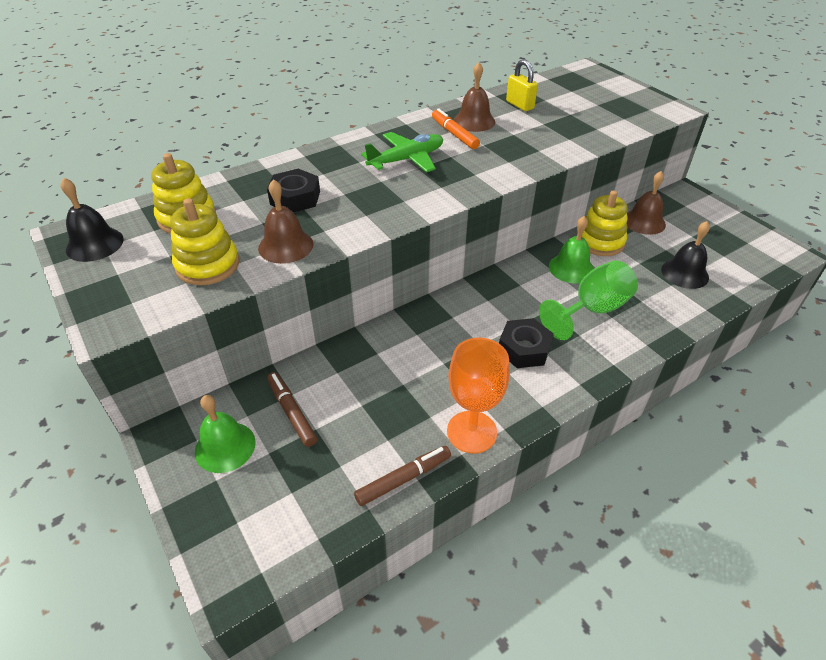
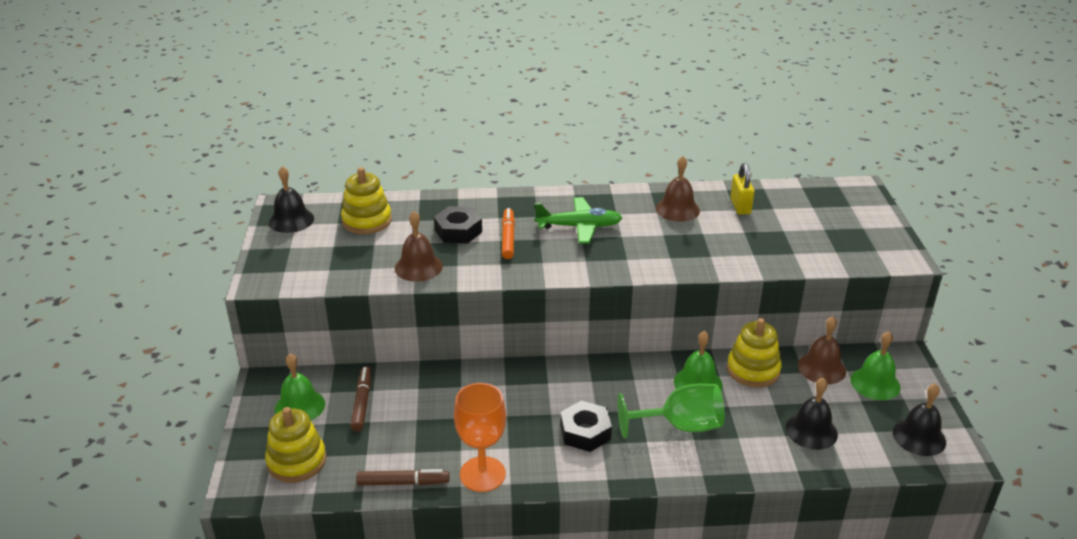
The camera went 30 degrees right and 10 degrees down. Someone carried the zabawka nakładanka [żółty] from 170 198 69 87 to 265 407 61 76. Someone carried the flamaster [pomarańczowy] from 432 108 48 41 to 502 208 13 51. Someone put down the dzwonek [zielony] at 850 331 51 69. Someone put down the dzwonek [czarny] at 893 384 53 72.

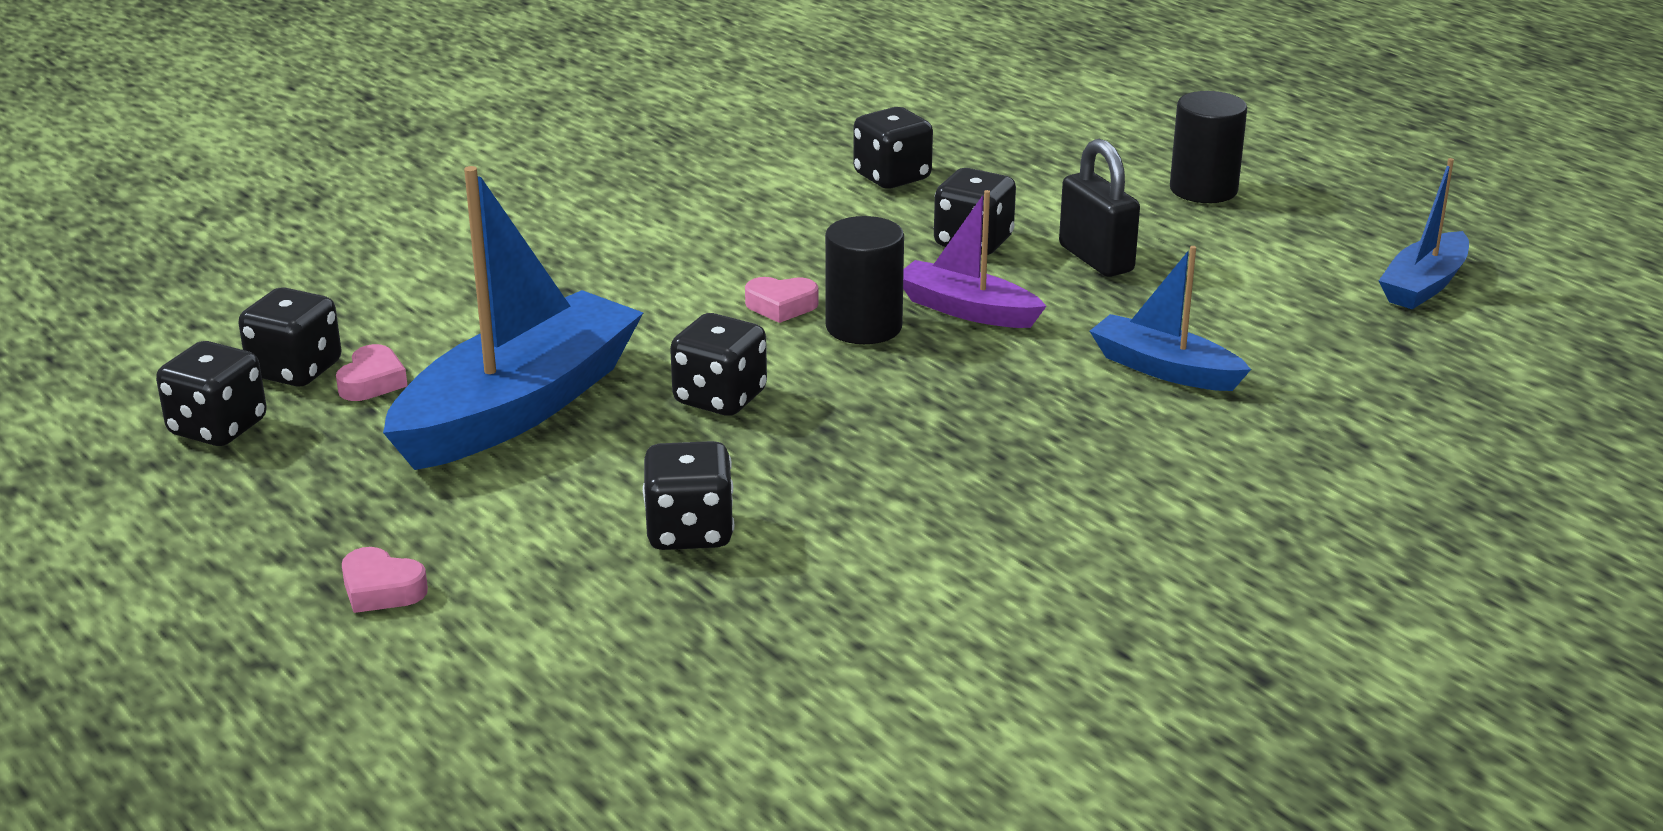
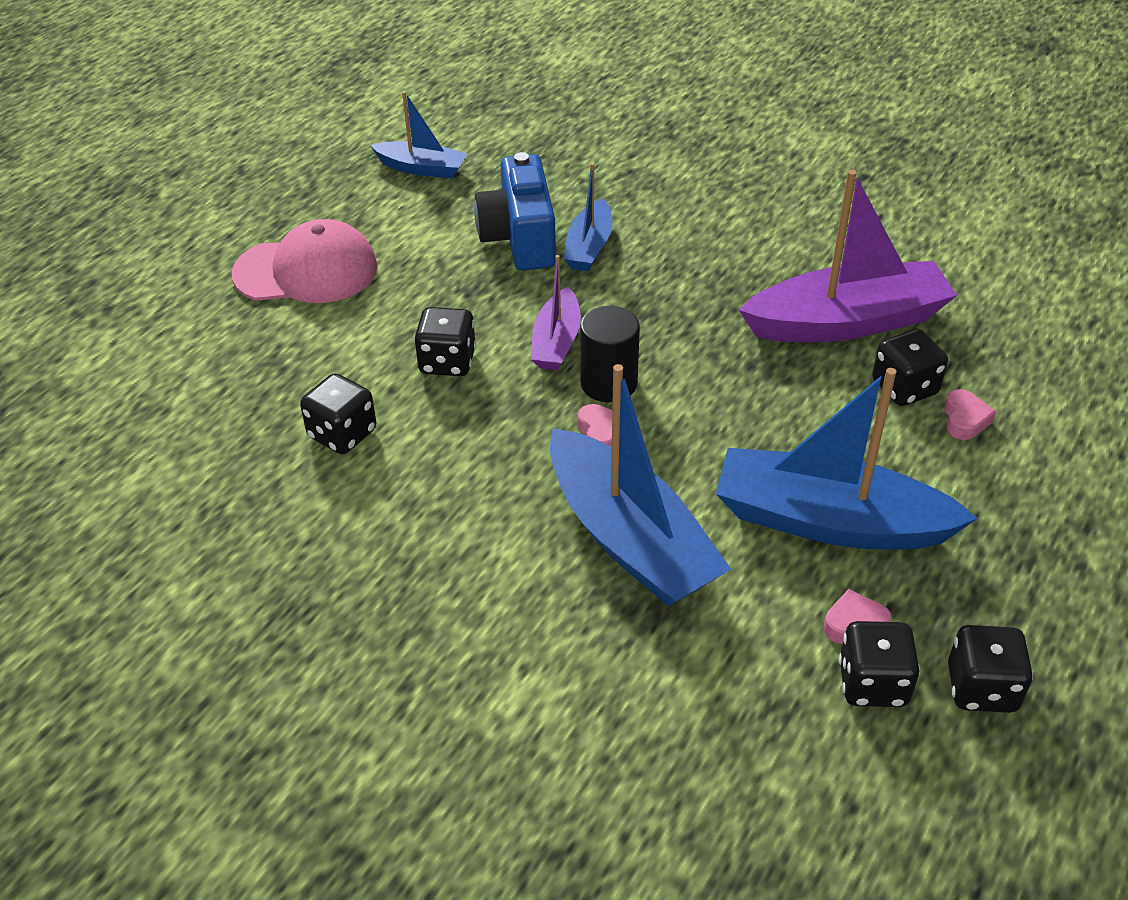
The camera went 110 degrees left and 15 degrees up. Someone carried the serce [różowy] from 342 547 86 66 to 944 389 53 51. Someone took away the kostka do gry [czarny] at 670 313 97 103. Someone took away the kłódka [czarny] at 1059 139 81 138. Someone swapped the walec [czarny] at 1170 91 77 112 for the czapka [różowy] at 232 219 146 84. Someone put down the aparat fotograficzny [niebieski] at 474 152 82 119. Someone put down the łódka [niebieski] at 550 364 181 242. Someone put down the łódka [fioletowy] at 739 170 218 172.

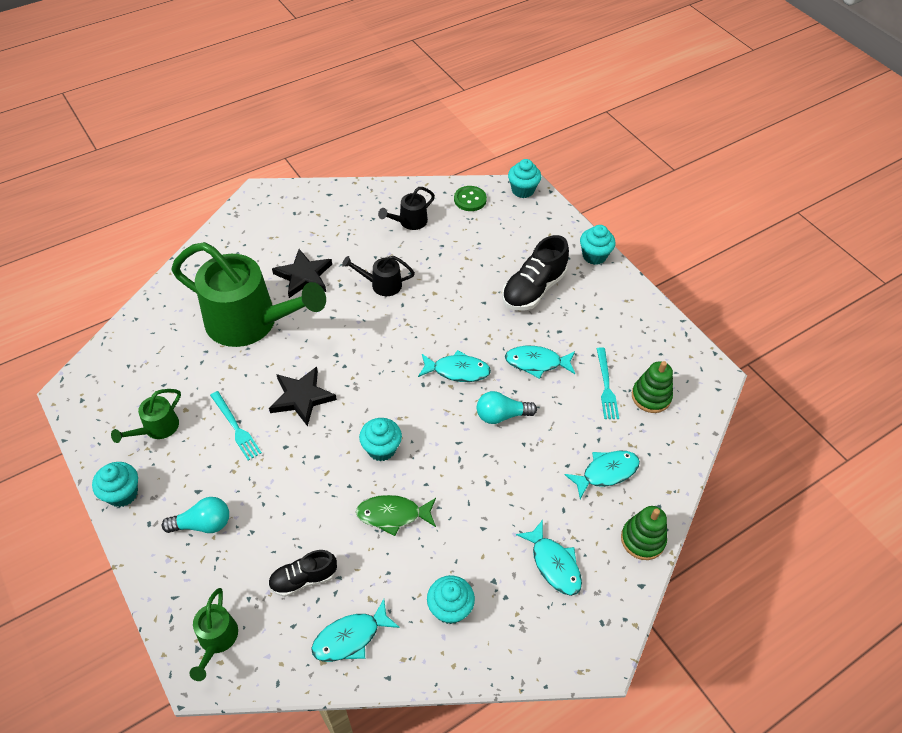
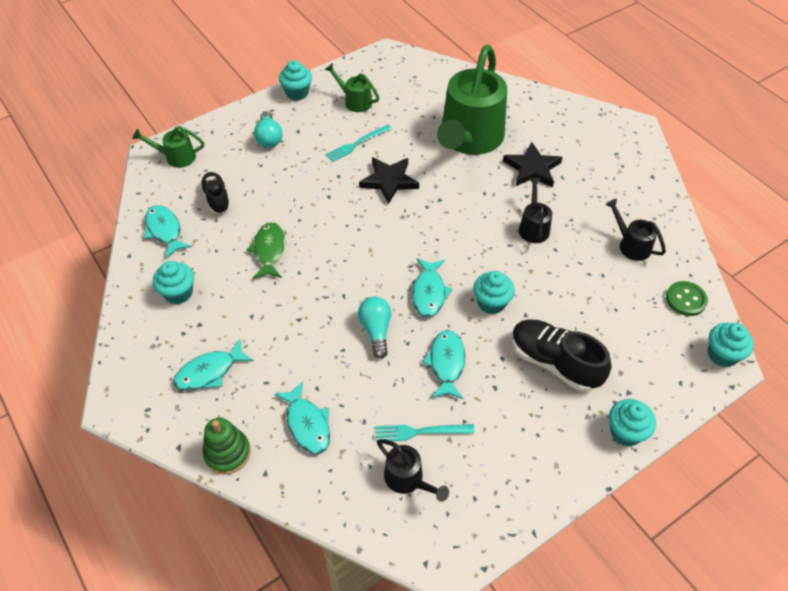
The camera went 90 degrees right and 0 degrees up. Someone carried the muffinka [turkusowy] from 359 418 43 43 to 473 271 42 43. Someone swapped the zabawka nakładanka [zielony] at 632 361 41 52 for the konewka [czarny] at 377 439 72 63.

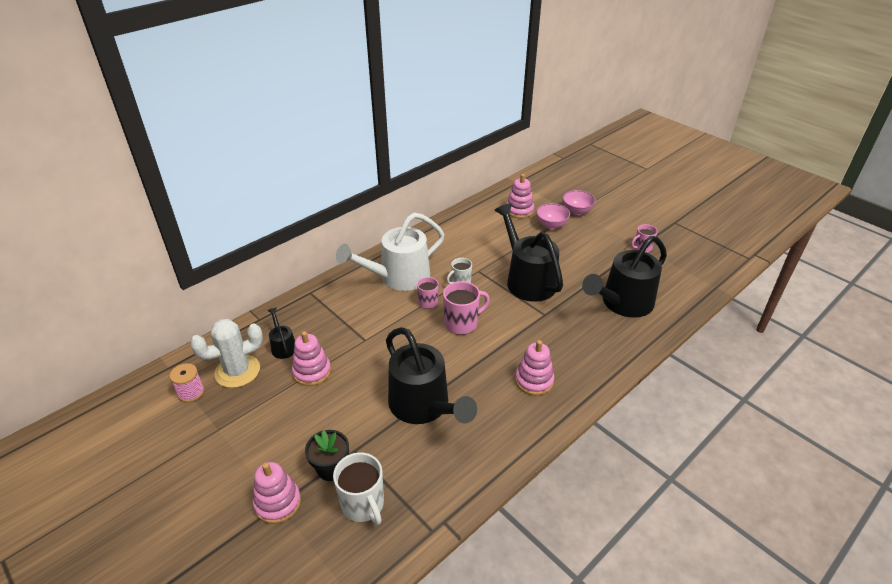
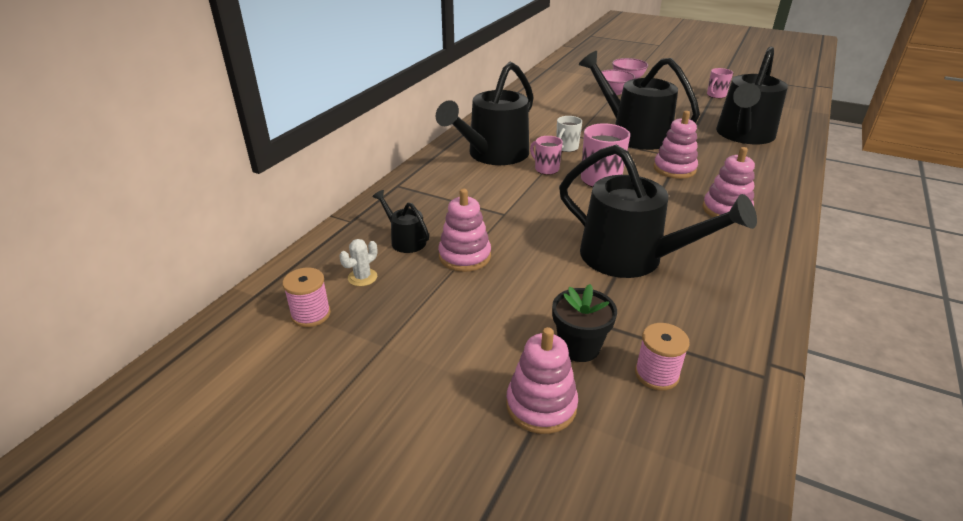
The camera went 20 degrees left and 5 degrees down. Someone scaled the kaktus [biały] at 190 319 73 69 by 0.46. Someone swapped the kubek [biały] at 333 453 51 72 for the szpulka [różowy] at 635 323 55 68. Someone repainted the konewka [biały] at 336 213 108 78, which became the konewka [czarny] at 436 62 98 103. Someone carried the zabawka nakładanka [różowy] from 506 174 28 44 to 654 111 44 68.

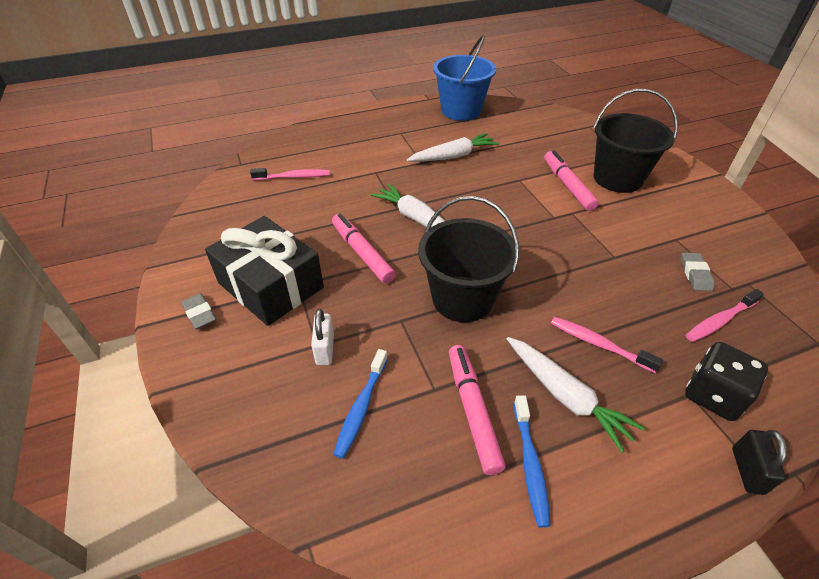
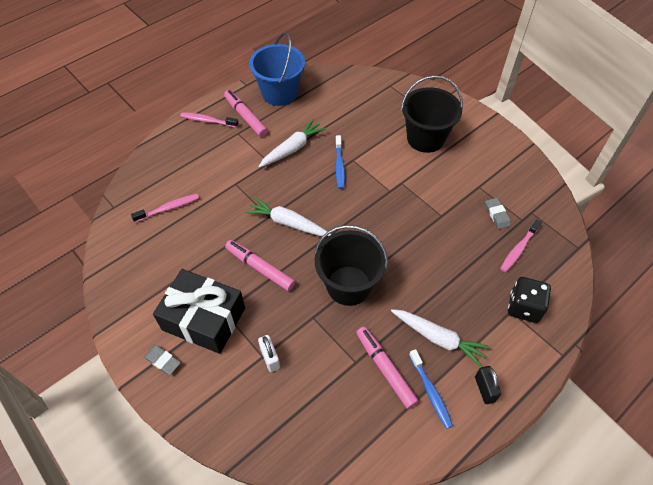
The camera went 20 degrees left and 10 degrees up. Someone carried the szczoteczka do zębów [niebieski] from 333 349 55 110 to 335 135 10 54. Someone carried the flamaster [różowy] from 544 150 55 61 to 224 90 44 47. Someone carried the szczoteczka do zębów [różowy] from 551 317 112 56 to 180 112 59 16. Someone carried the kłódka [czarny] from 732 430 55 65 to 475 366 26 38.

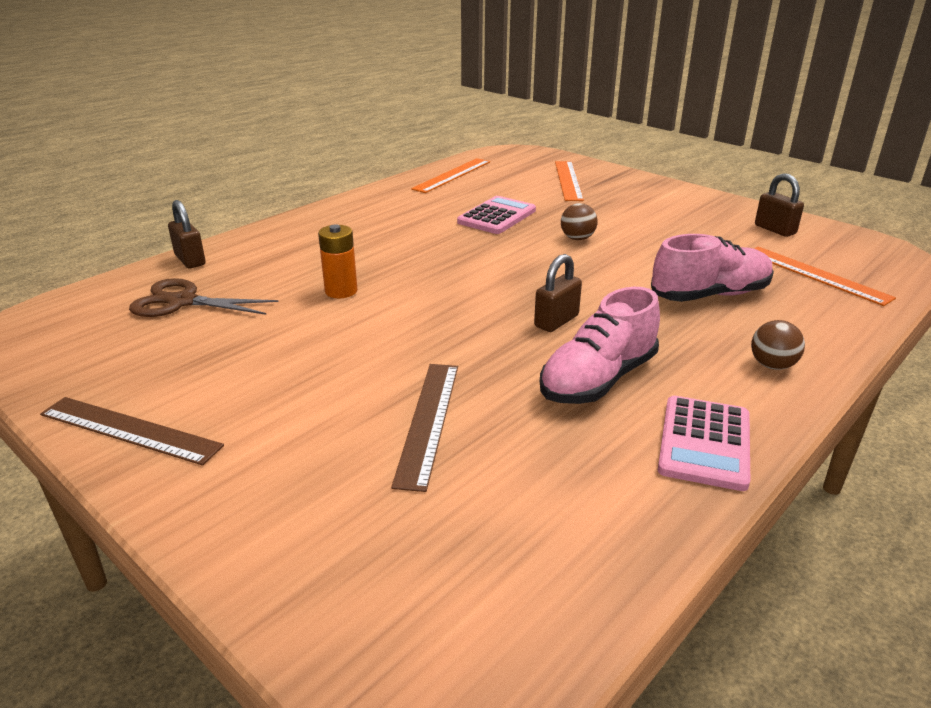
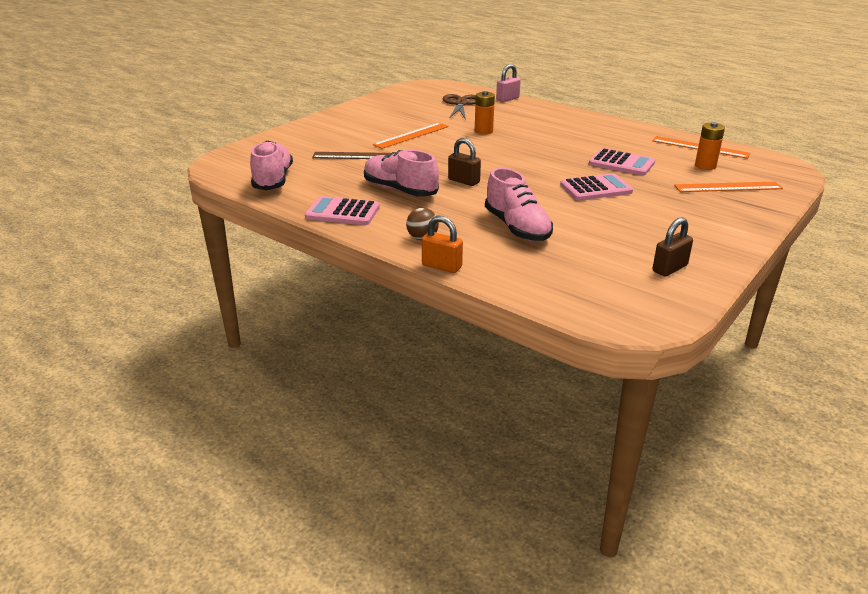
The camera went 85 degrees right and 0 degrees up. Someone took away the linijka [brązowy] at 40 397 184 69. Someone repainted the kłódka [brązowy] at 168 200 38 68, which became the kłódka [różowy] at 496 64 25 38. Someone swapped the piłka [brązowy] at 561 203 37 37 for the kalkulator [różowy] at 560 173 73 28. Someone carried the linijka [pomarańczowy] from 754 247 142 59 to 373 123 76 26. Someone put down the but [różowy] at 250 141 43 49. Someone put down the kłódka [pomarańczowy] at 422 216 41 57. Someone put down the bateria [pomarańczowy] at 695 122 30 48.

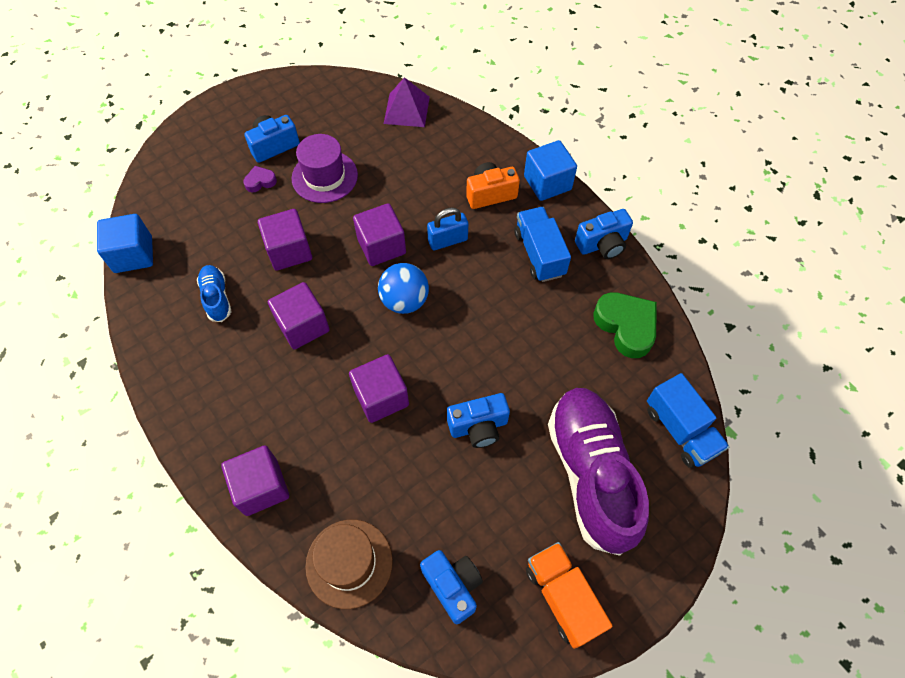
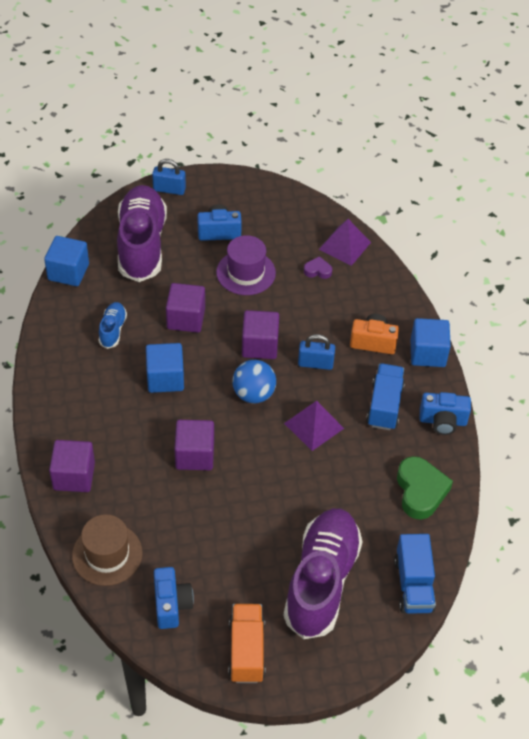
The camera went 25 degrees right and 10 degrees down. Someone carried the serce [fioletowy] from 243 166 34 26 to 304 256 28 23. Someone repainted the sześcian [fioletowy] at 268 282 62 67, which became the sześcian [niebieski] at 146 343 38 50. Someone took away the aparat fotograficzny [niebieski] at 447 393 63 55. Someone put down the but [fioletowy] at 117 185 50 97. Someone put down the kłódka [niebieski] at 152 159 34 36. Someone put down the piramida [fioletowy] at 284 401 60 50.

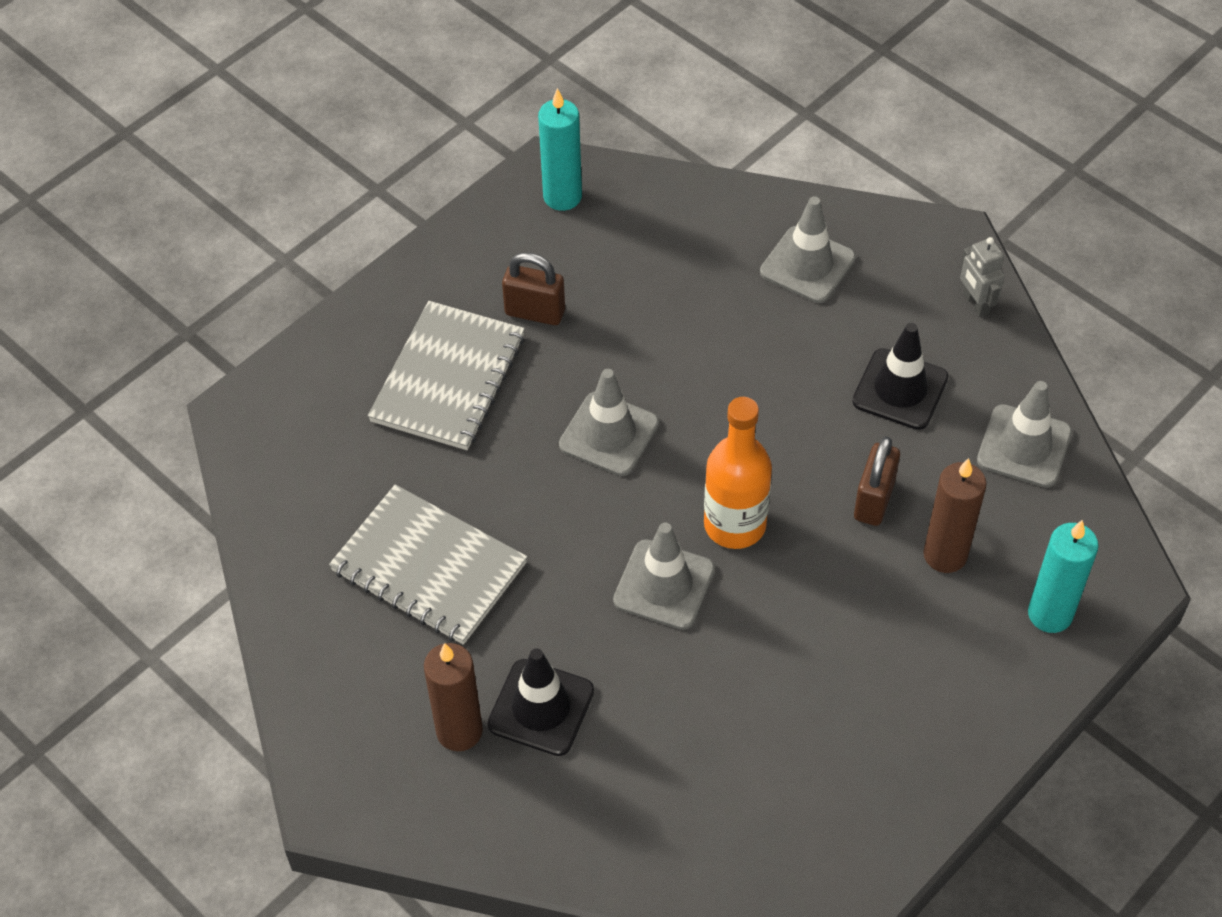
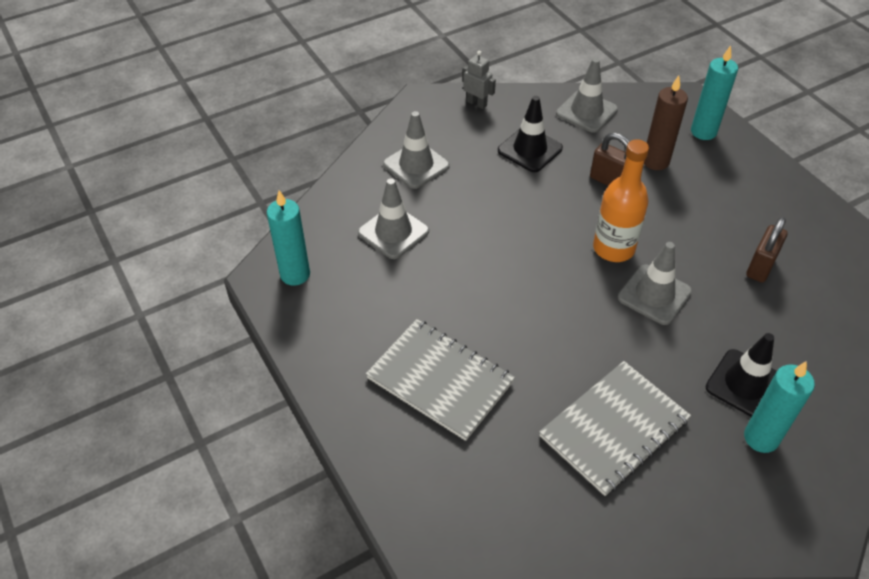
The camera went 75 degrees left and 5 degrees down. Someone repainted the świeca [brązowy] at 424 643 59 108, which became the świeca [turkusowy] at 744 361 71 92. Someone carried the kłódka [brązowy] from 502 252 63 73 to 746 217 42 66. Someone carried the pachołek [szary] from 559 369 100 107 to 358 178 71 81. Someone rotated the robot [szary] at 960 237 45 80 by 135 degrees counterclockwise.

